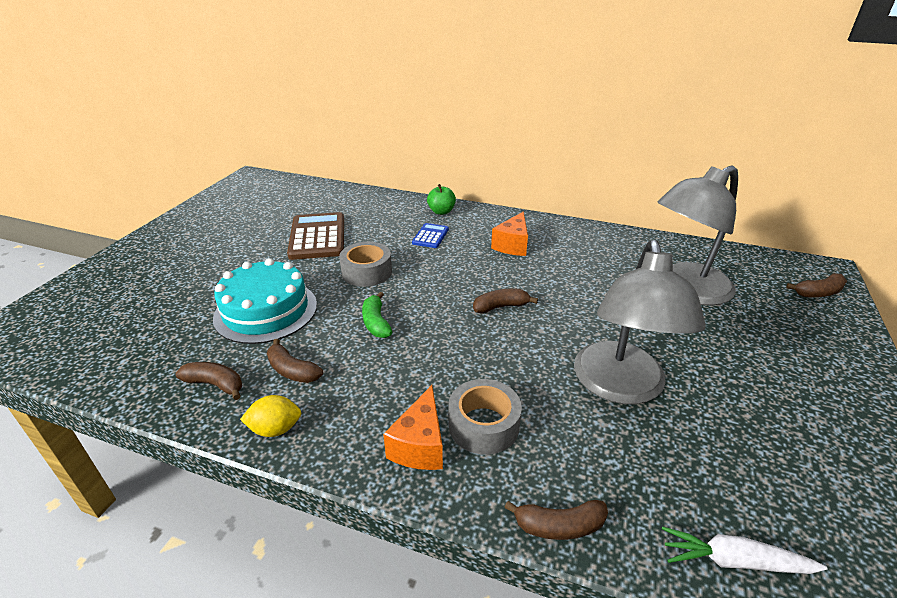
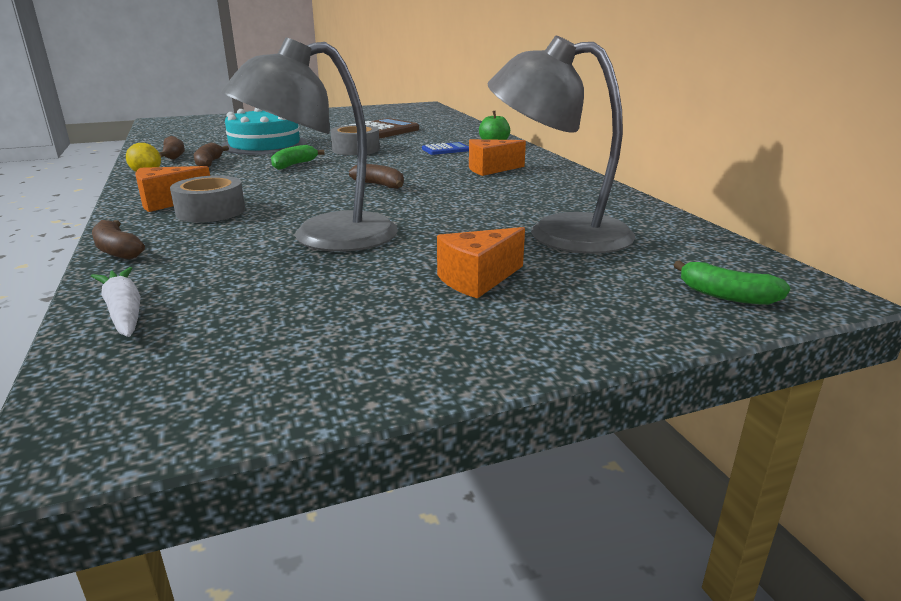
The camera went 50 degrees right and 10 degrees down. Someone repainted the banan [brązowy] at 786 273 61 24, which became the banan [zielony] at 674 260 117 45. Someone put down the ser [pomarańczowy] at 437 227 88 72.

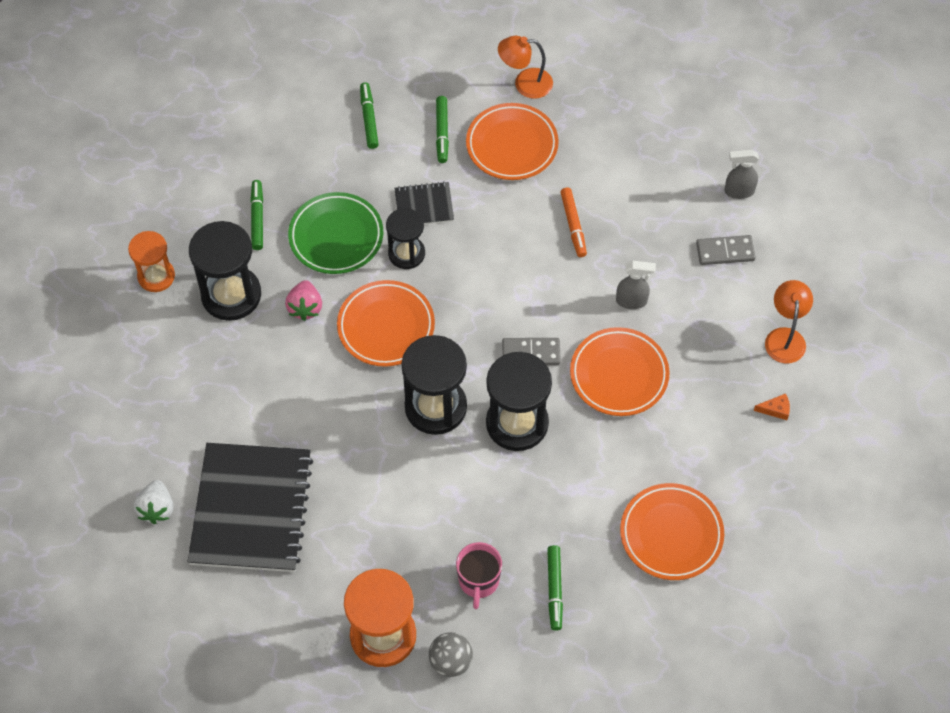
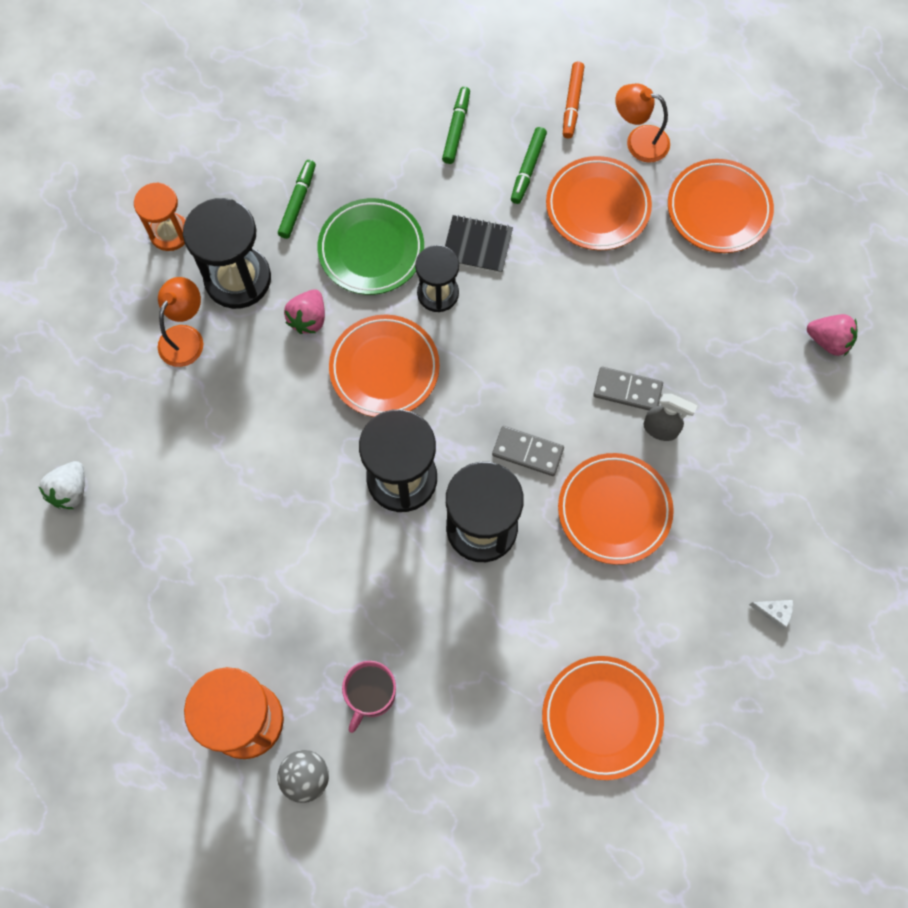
The camera went 20 degrees right and 10 degrees up. Someone took away the zeszyt [czarny] at 187 443 126 129. Someone took away the flamaster [zielony] at 547 545 16 86. Someone carried the flamaster [pomarańczowy] from 560 188 27 69 to 563 62 21 76. Someone carried the kostka domina [szary] from 696 235 60 30 to 593 367 70 44. Someone swapped the spryskiwacz [szary] at 724 149 35 50 for the truskawka [różowy] at 807 314 50 42. Someone repainted the ser [pomarańczowy] at 754 394 36 26, which became the ser [biały] at 749 600 44 30. Someone carried the lampka [pomarańczowy] from 765 280 48 84 to 158 277 45 90. Someone put down the talerz [pomarańczowy] at 668 159 106 94.

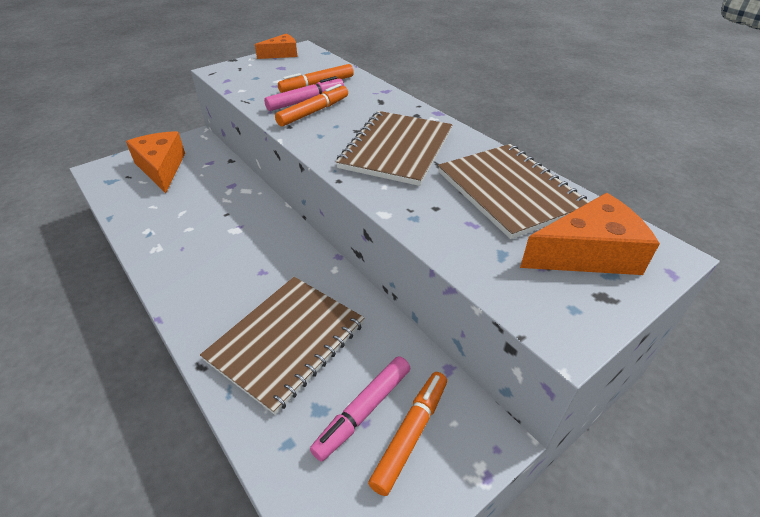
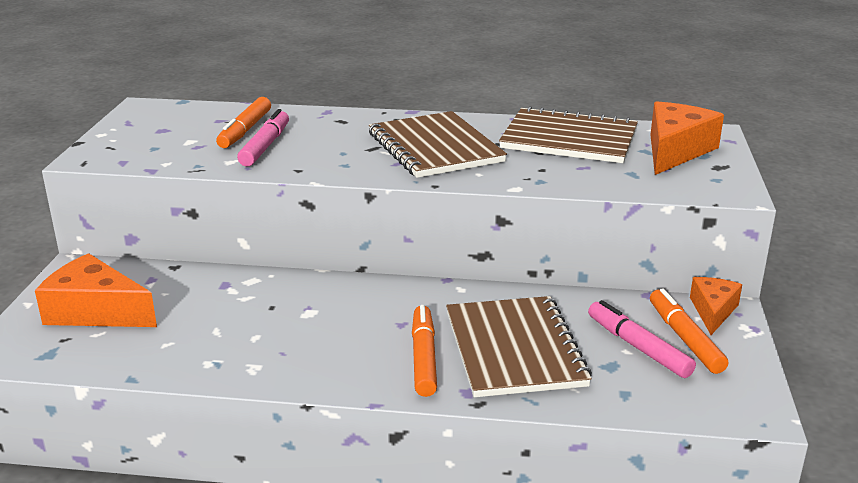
The camera went 45 degrees left and 15 degrees down. Someone carried the ser [pomarańczowy] from 255 34 43 25 to 690 277 52 58. Someone carried the flamaster [pomarańczowy] from 275 84 73 43 to 412 305 25 92. Someone rotated the flamaster [różowy] at 310 356 101 105 by 150 degrees clockwise.

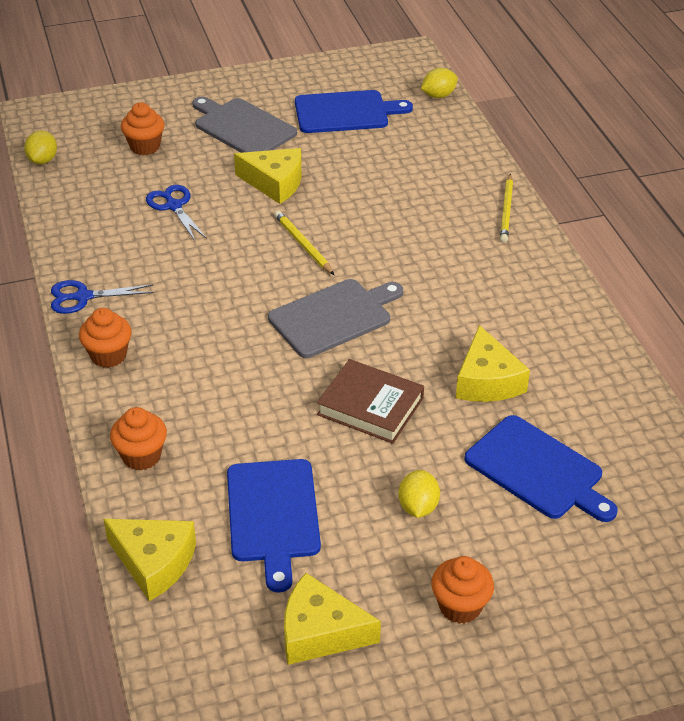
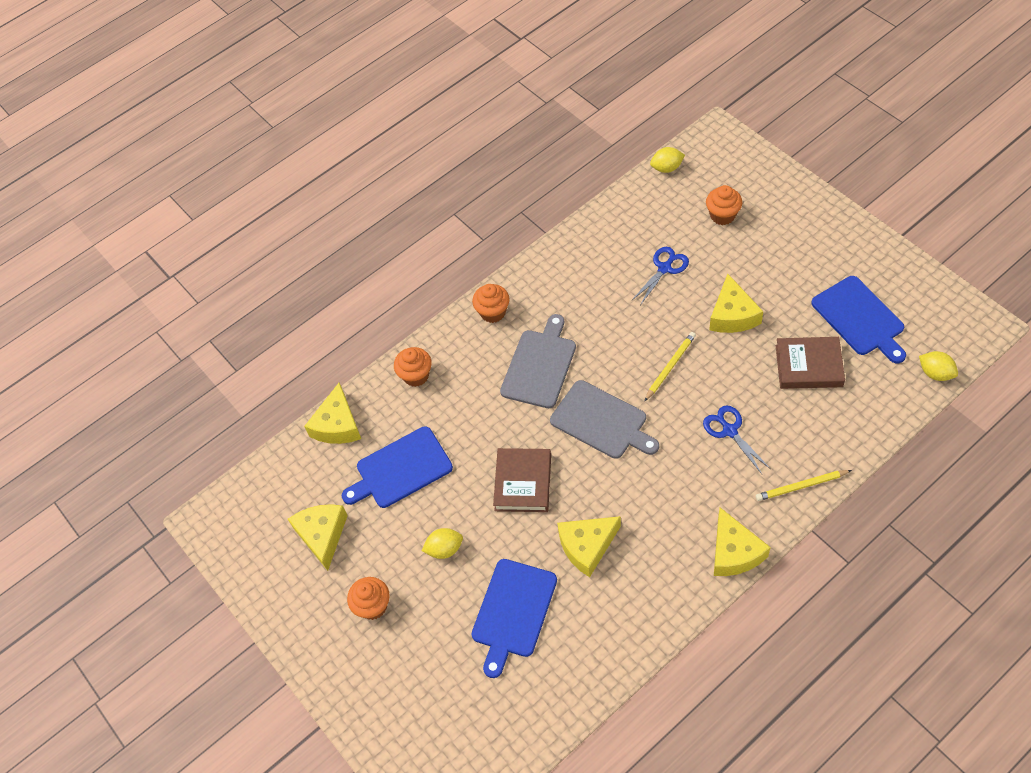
The camera went 75 degrees right and 15 degrees up. Someone carried the nożyczki [niebieski] from 51 280 103 34 to 703 405 68 69. Someone carried the deska do krojenia [szary] from 192 96 105 57 to 500 314 76 94. Someone put down the ser [żółty] at 714 508 57 68. Someone put down the książka [brązowy] at 776 337 69 52.

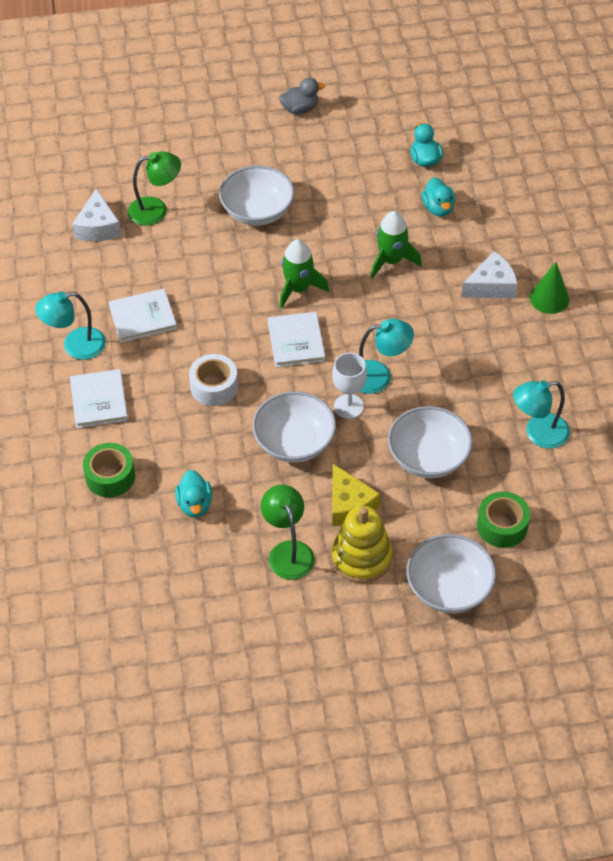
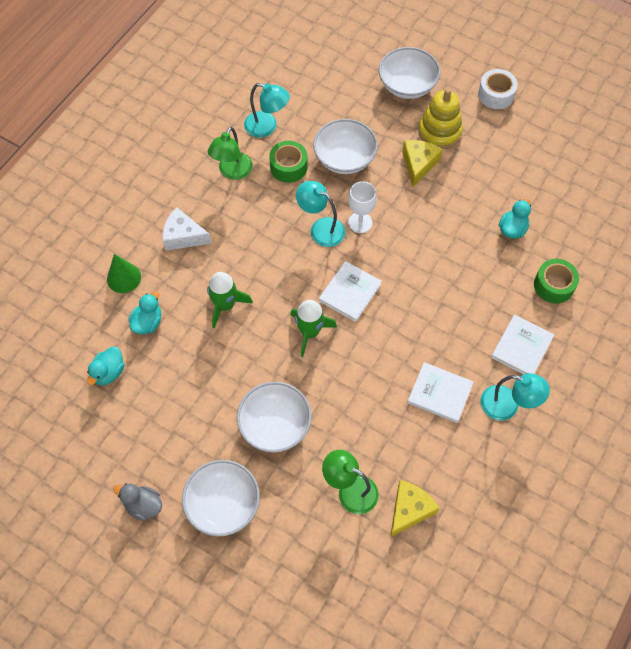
The camera went 140 degrees left and 10 degrees up. Someone repainted the ser [biały] at 72 189 49 52, which became the ser [żółty] at 390 480 49 57. Someone carried the taśma klejąca [biały] from 189 354 49 52 to 478 69 40 40. Someone carried the miska [biały] from 252 391 84 72 to 182 460 78 77. Someone carried the lampka [zielony] from 261 485 54 95 to 208 127 44 53. Someone carried the taśma klejąca [zielony] from 477 491 53 57 to 269 141 39 42. Someone carried the stożek [zielony] from 530 262 39 52 to 107 254 34 39.

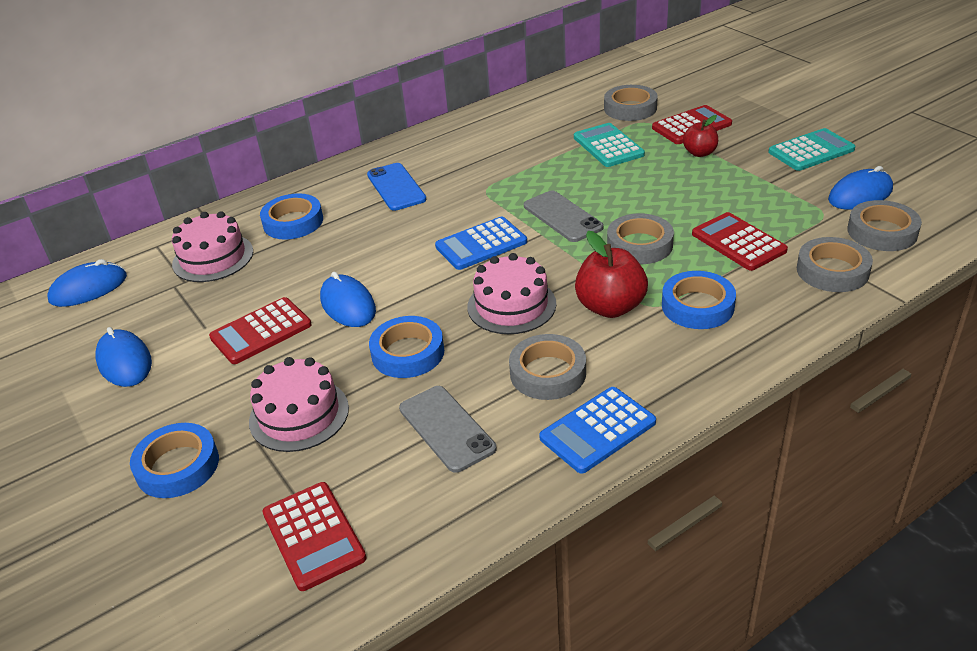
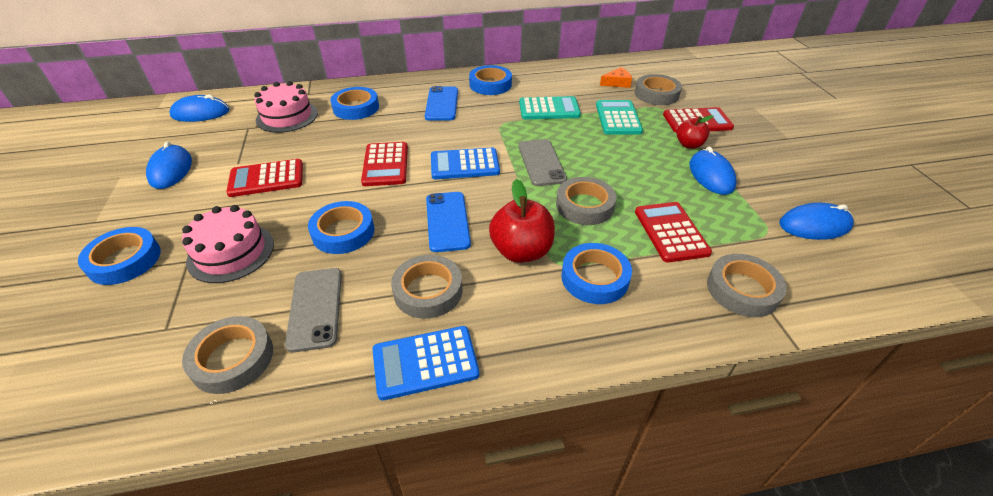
The camera went 20 degrees right and 5 degrees up. Someone carried the kalkulator [czerwony] from 263 482 103 109 to 361 142 47 44. Someone carried the myszka [niebieski] from 320 272 56 55 to 689 147 48 48. Someone swapped the tort [różowy] at 467 253 89 81 for the telefon [niebieski] at 426 192 45 60. Someone carried the kalkulator [turkusowy] from 769 128 86 43 to 519 96 62 23. Someone carried the taśma klejąca [szary] from 848 200 74 51 to 182 316 91 78. Someone put down the taśma klejąca [niebieski] at 469 65 43 30. Someone put down the ser [pomarańczowy] at 600 67 32 21.

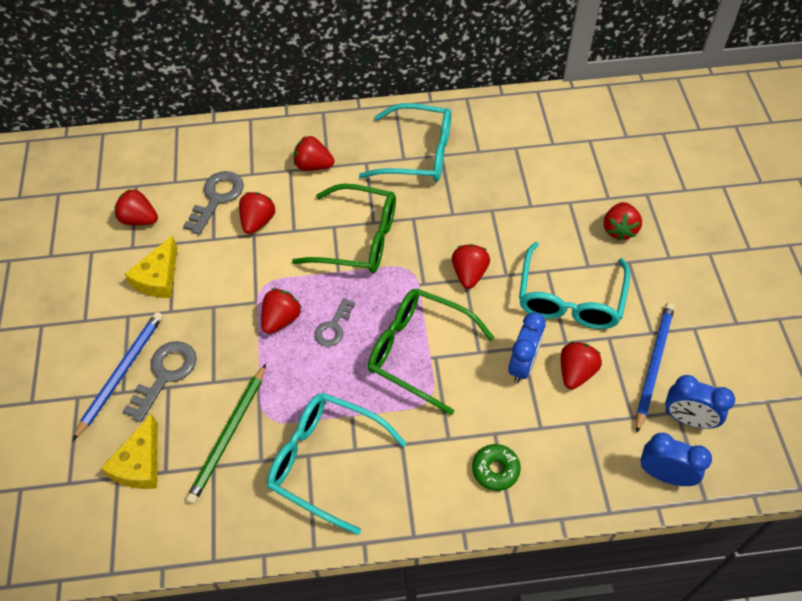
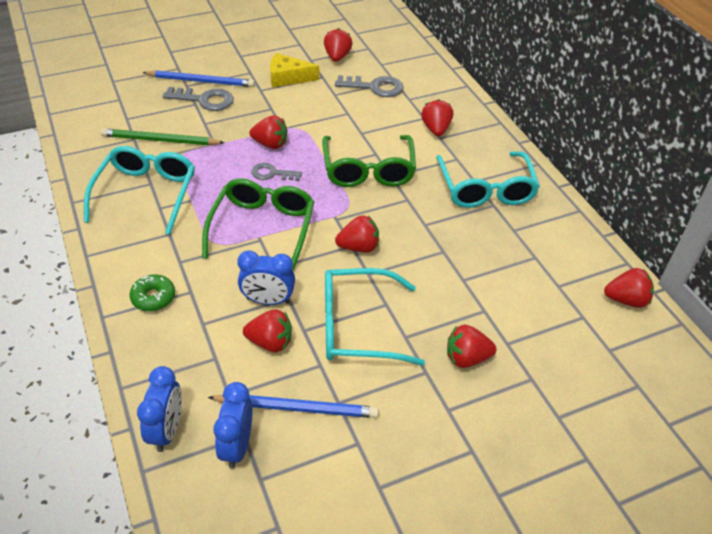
The camera went 70 degrees right and 10 degrees down. Someone took away the ser [żółty] at 101 414 57 75. Someone carried the truskawka [czerwony] from 239 192 36 42 to 604 268 50 40.

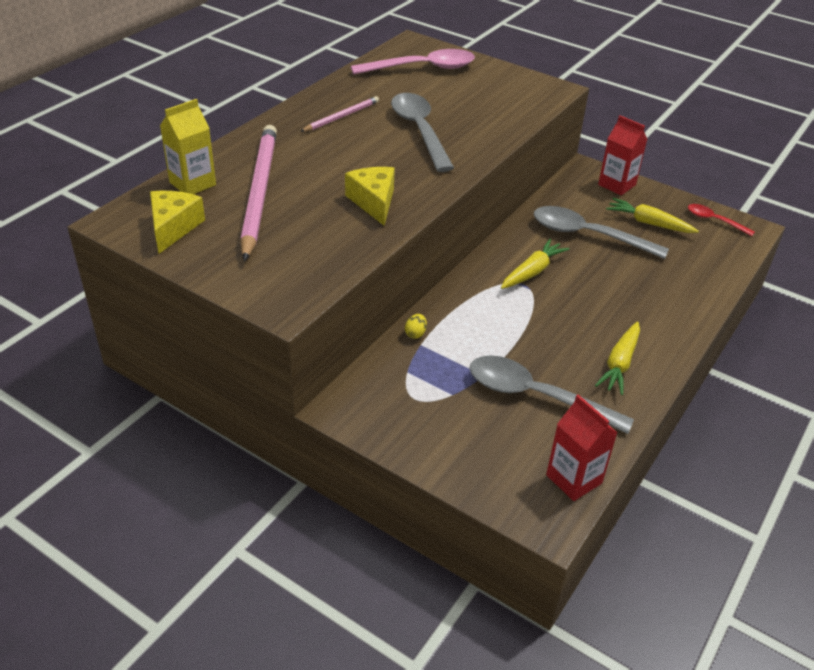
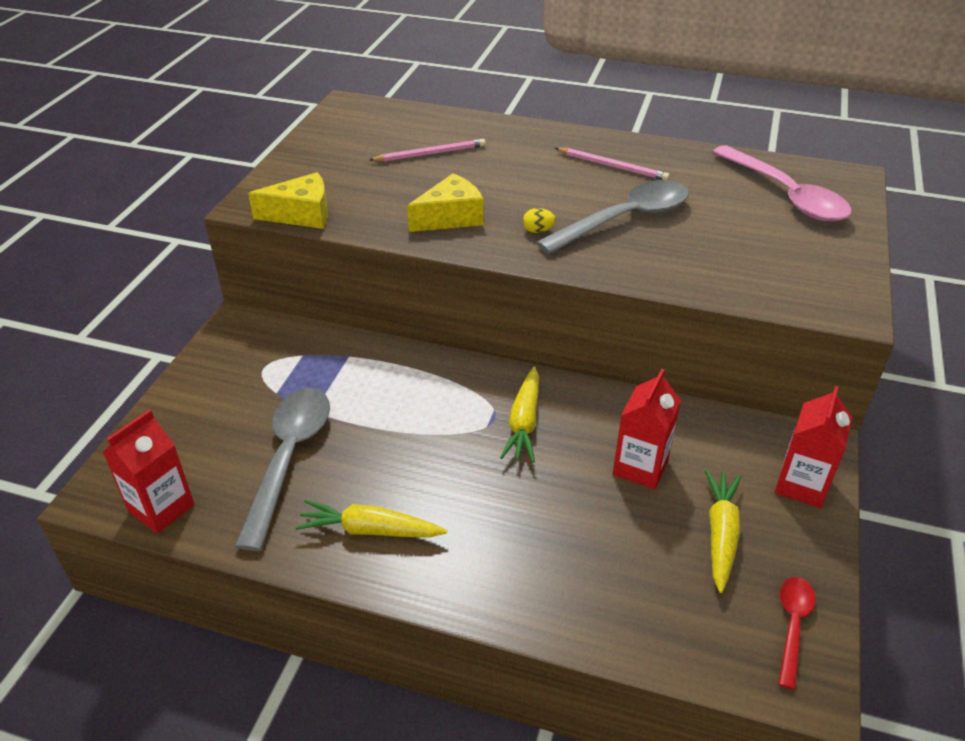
The camera went 75 degrees right and 0 degrees up. Someone carried the ser [żółty] from 150 191 55 63 to 248 172 80 57. Someone took away the karton mleka [żółty] at 160 99 56 95. Someone scaled the ołówek [różowy] at 240 125 37 136 by 0.49. Someone carried the jajko [żółty] from 405 314 22 25 to 523 208 33 25. Someone rotated the marchewka [żółty] at 501 239 68 50 by 75 degrees clockwise. Someone swapped the łyżka [szary] at 534 206 135 53 for the karton mleka [czerwony] at 613 369 68 120.

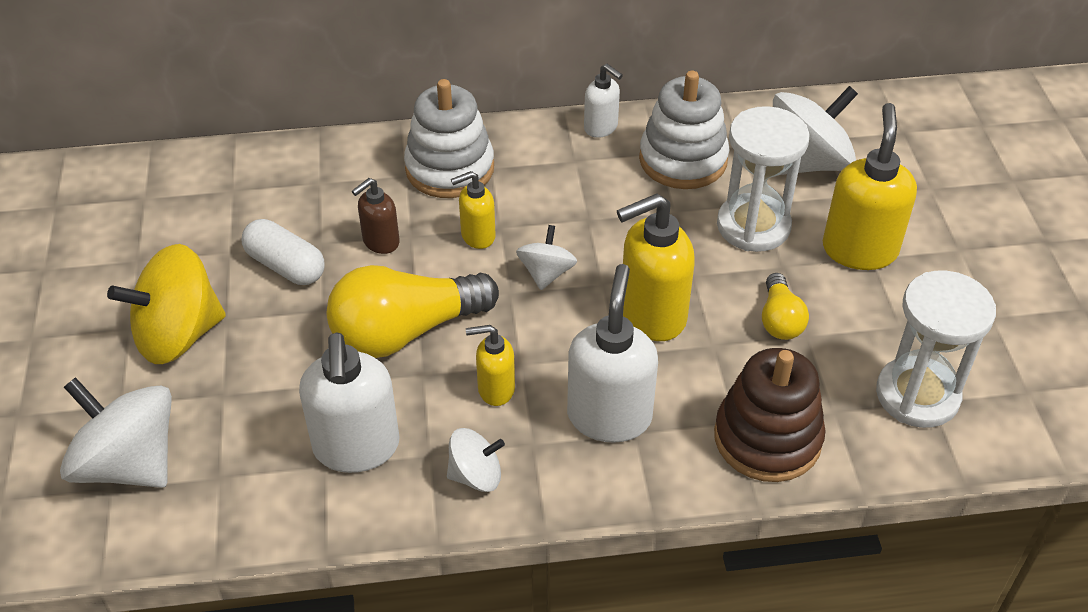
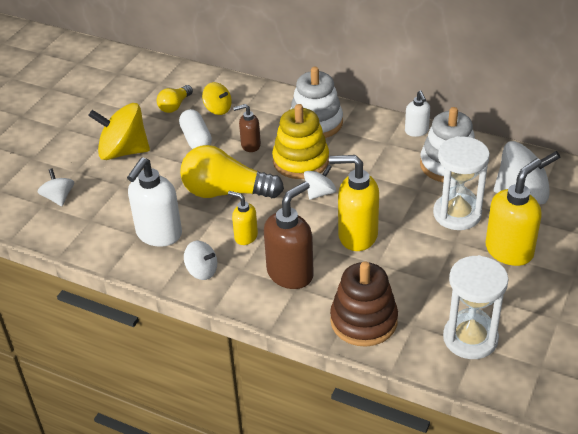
The camera went 35 degrees right and 5 degrees down. Someone scaled the bączek [biały] at 60 377 112 111 by 0.54. Someone swapped the dozownik mydła [żółty] at 451 171 45 78 for the zabawka nakładanka [żółty] at 272 104 57 75. Someone repainted the dozownik mydła [biały] at 567 264 91 179, which became the dozownik mydła [brązowy] at 264 181 50 108. Someone carried the żarówka [żółty] from 762 273 47 67 to 157 85 36 28. Someone put down the bączek [żółty] at 202 82 30 33.

